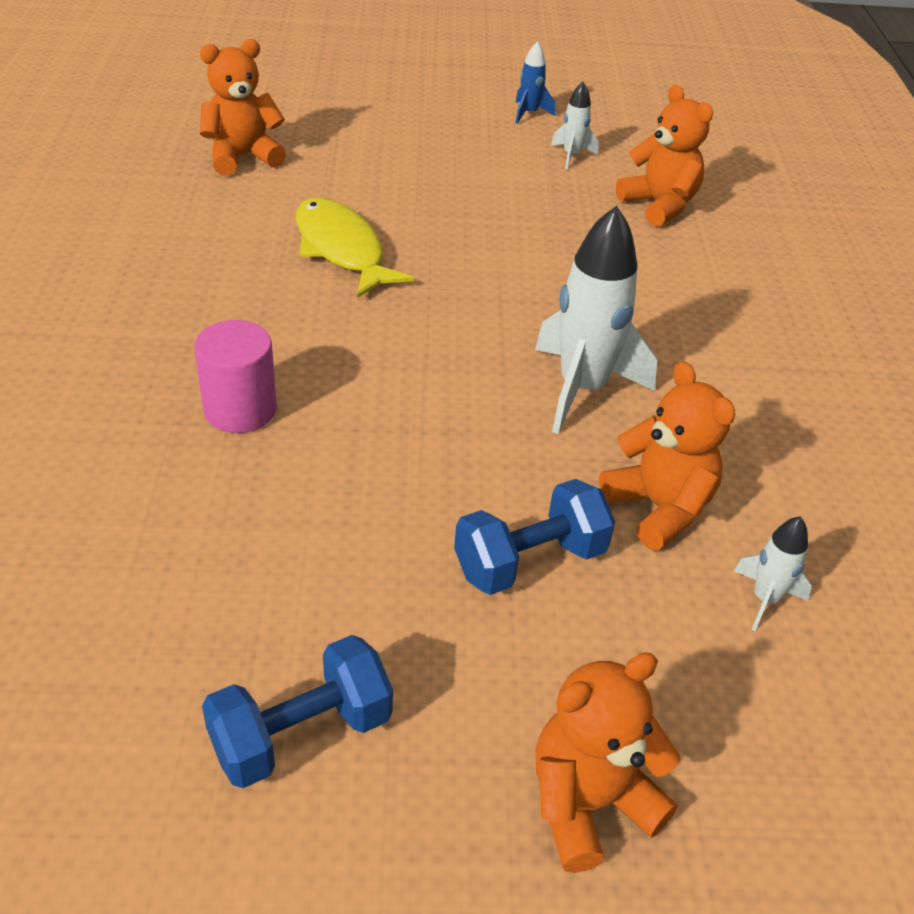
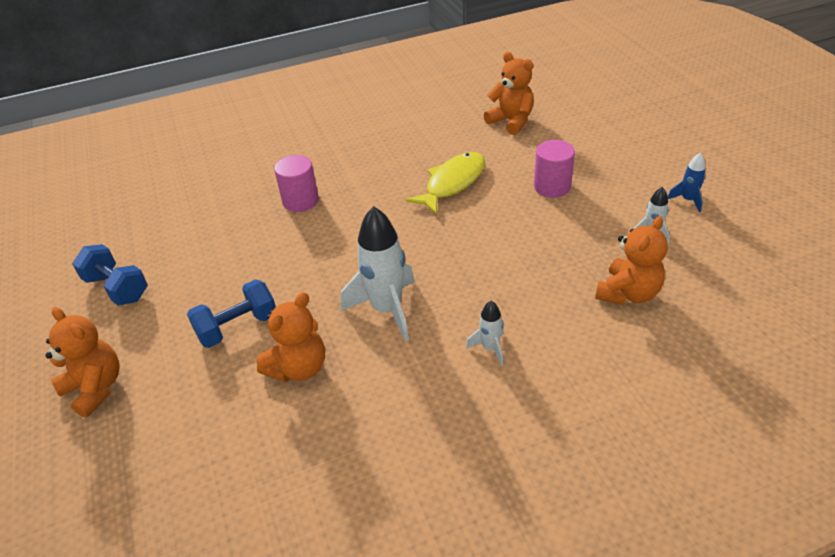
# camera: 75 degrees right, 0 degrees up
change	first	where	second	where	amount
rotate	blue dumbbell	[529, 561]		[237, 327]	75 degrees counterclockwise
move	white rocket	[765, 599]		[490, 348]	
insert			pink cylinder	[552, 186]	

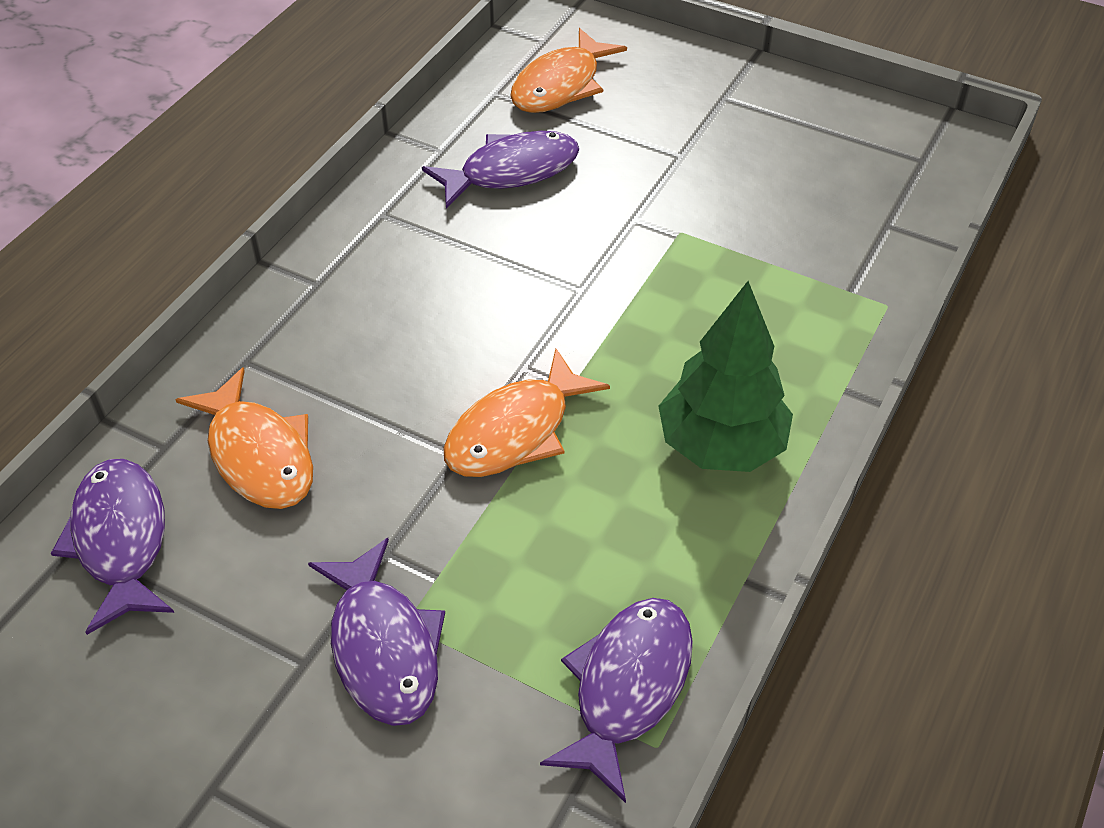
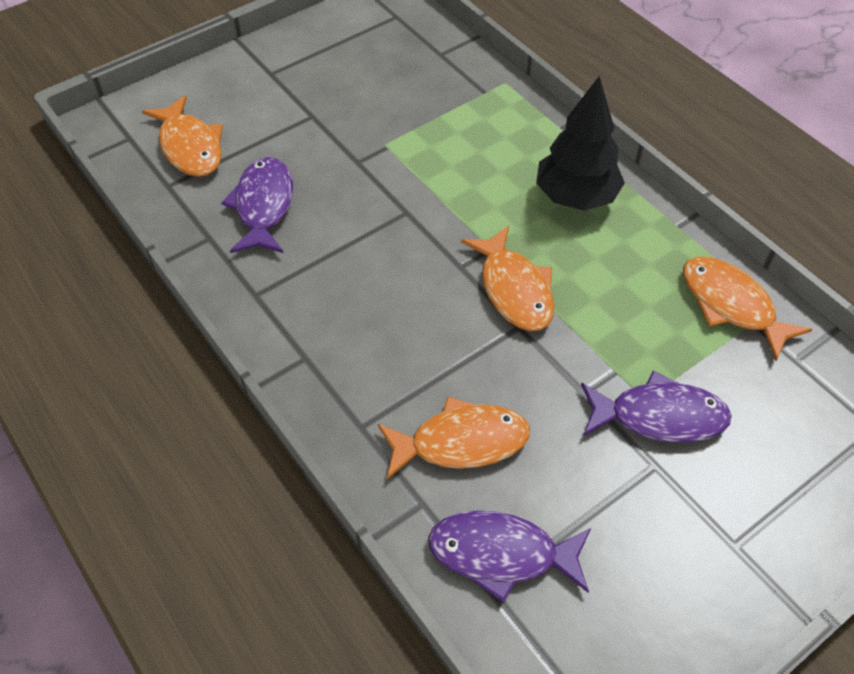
# camera: 65 degrees left, 5 degrees up
change	first	where	second	where	amount
recolor	green tree	[721, 445]	black tree	[575, 197]	
recolor	purple fish	[627, 687]	orange fish	[731, 305]	

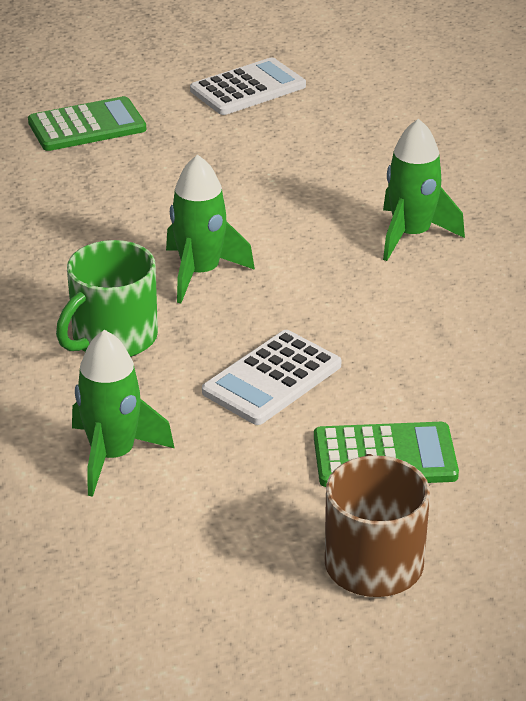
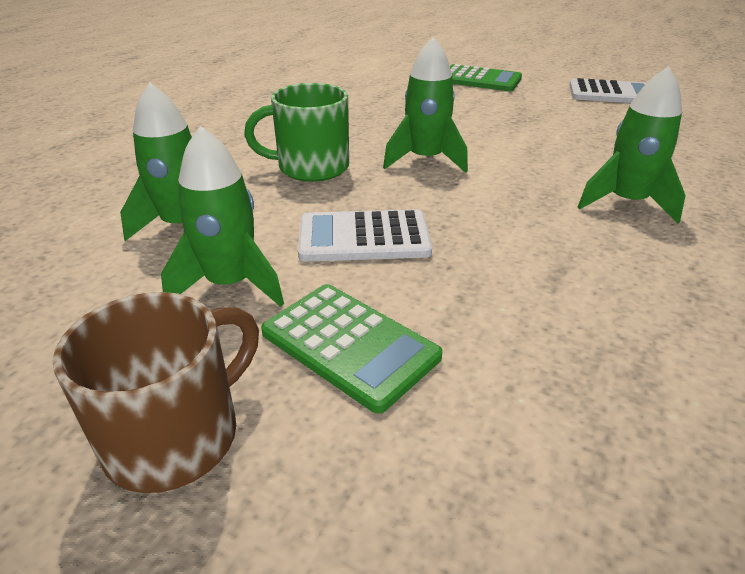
# camera: 45 degrees right, 0 degrees up
change	first	where	second	where	amount
insert			green rocket	[230, 284]	

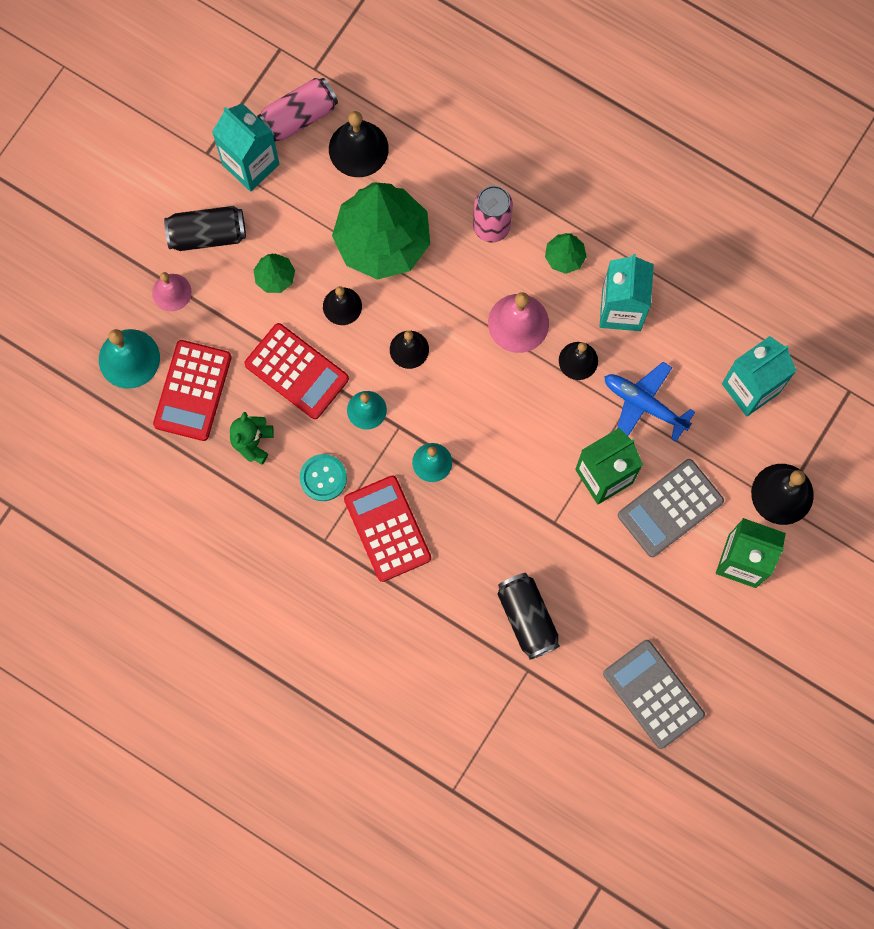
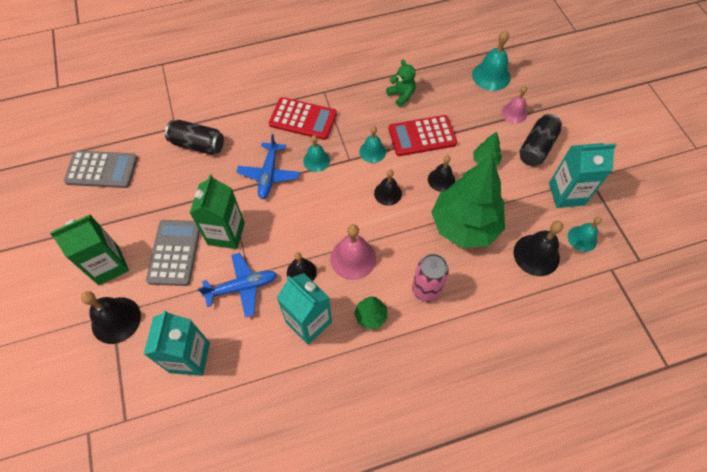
# camera: 130 degrees right, 15 degrees down
change	first	where	second	where	amount
replace	pink can	[299, 116]	turquoise bell	[582, 238]	
delete	red calculator	[193, 390]			
delete	turquoise button	[323, 478]			
insert			blue plane	[269, 175]	

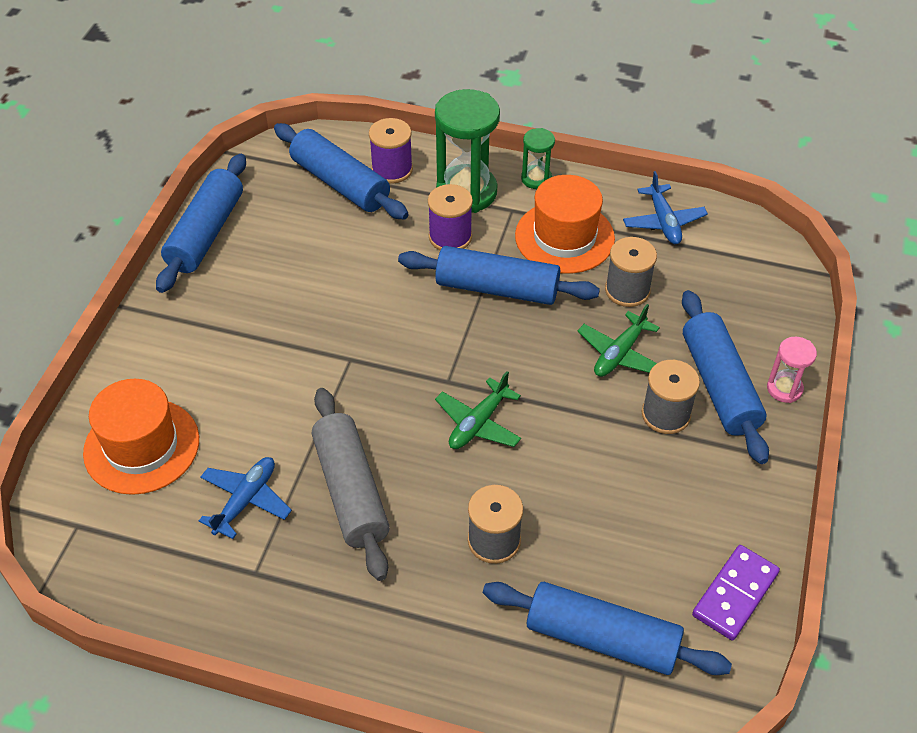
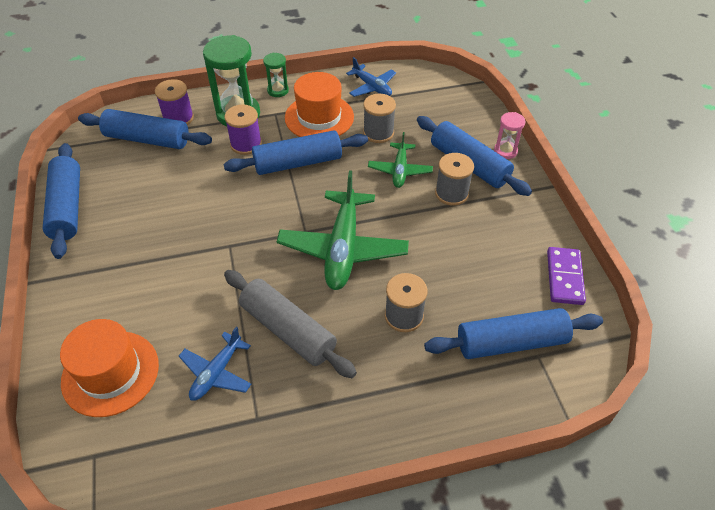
# camera: 30 degrees left, 0 degrees up
change	first	where	second	where	amount
resize	green plane	[478, 423]		[343, 248]	x1.82
rotate	blue plane	[246, 500]		[216, 372]	150 degrees counterclockwise

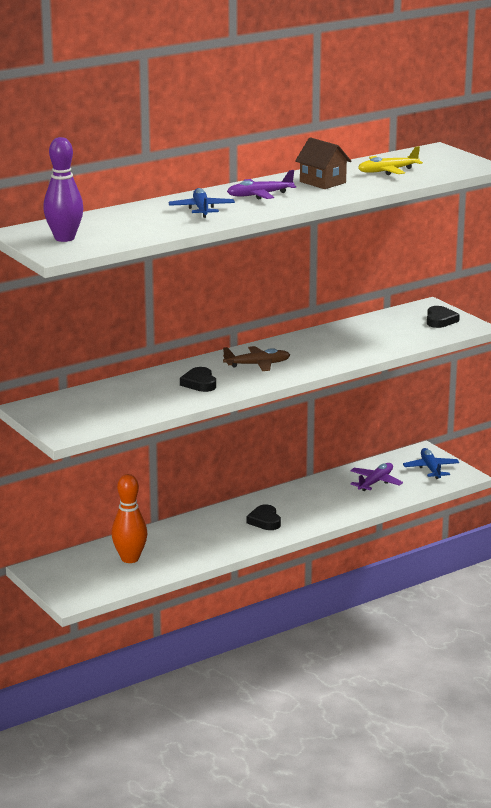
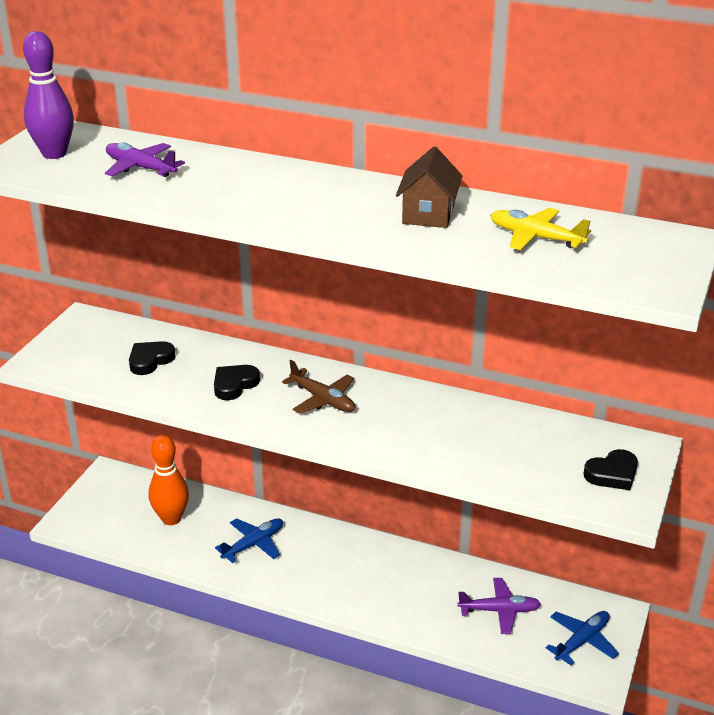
# camera: 55 degrees right, 10 degrees up
change	first	where	second	where	amount
move	purple plane	[260, 195]		[141, 168]	
move	blue plane	[201, 209]		[253, 544]	
move	black heart	[265, 521]		[150, 360]	

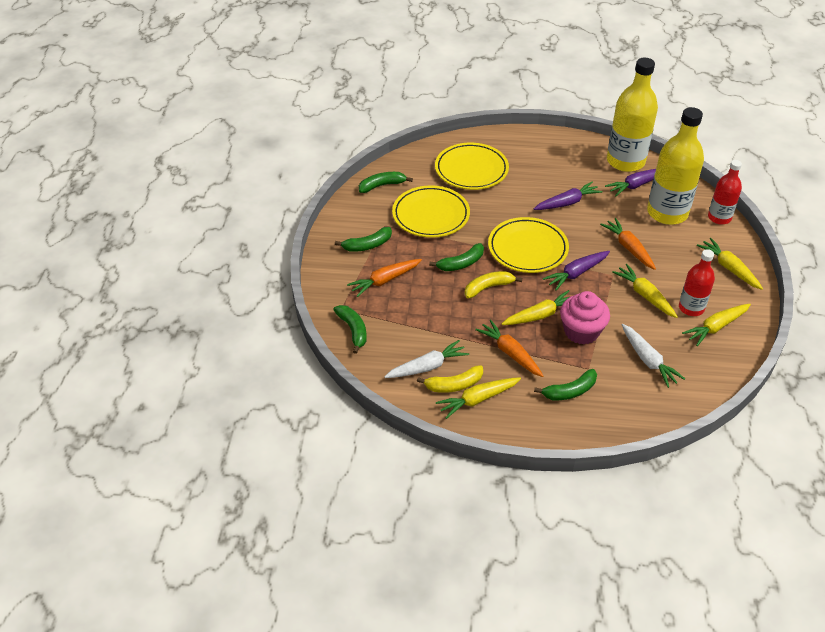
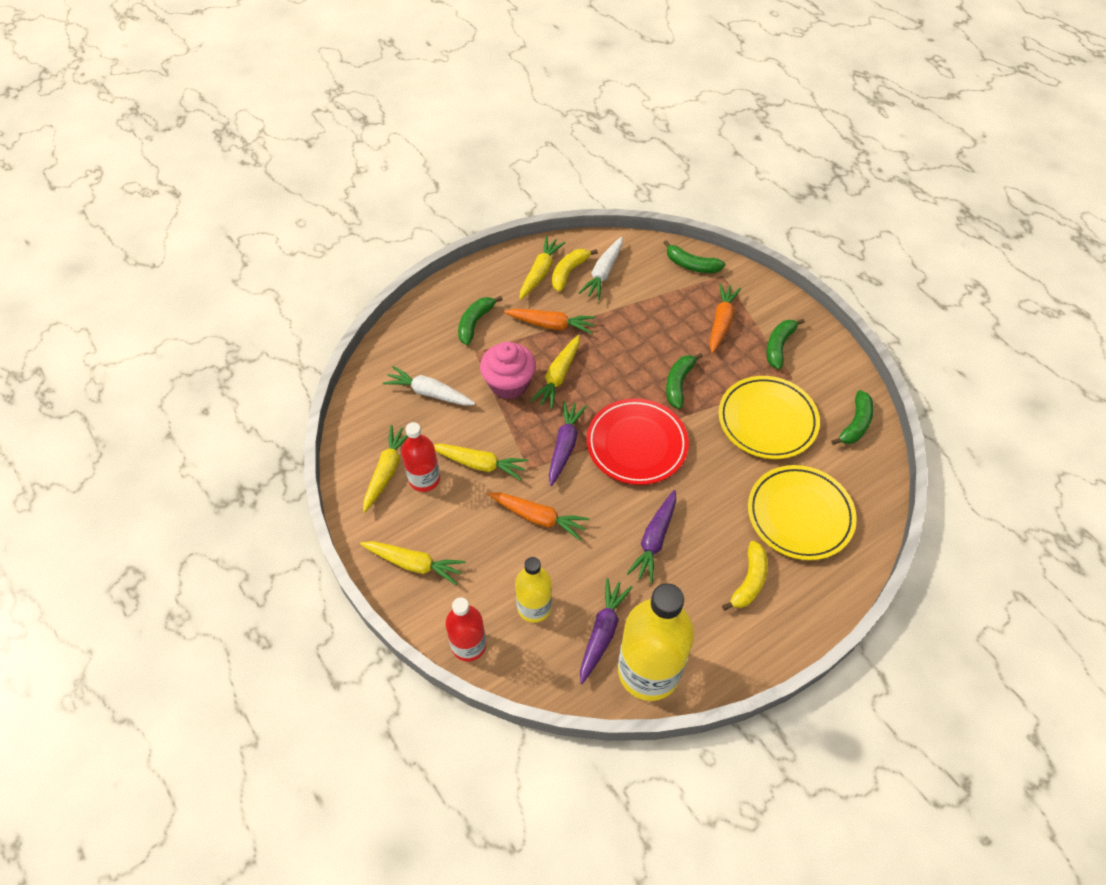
# camera: 140 degrees right, 10 degrees up
change	first	where	second	where	amount
resize	yellow bottle	[667, 213]		[534, 607]	x0.57
recolor	yellow plate	[527, 248]	red plate	[636, 444]	
move	yellow banana	[488, 287]		[749, 581]	

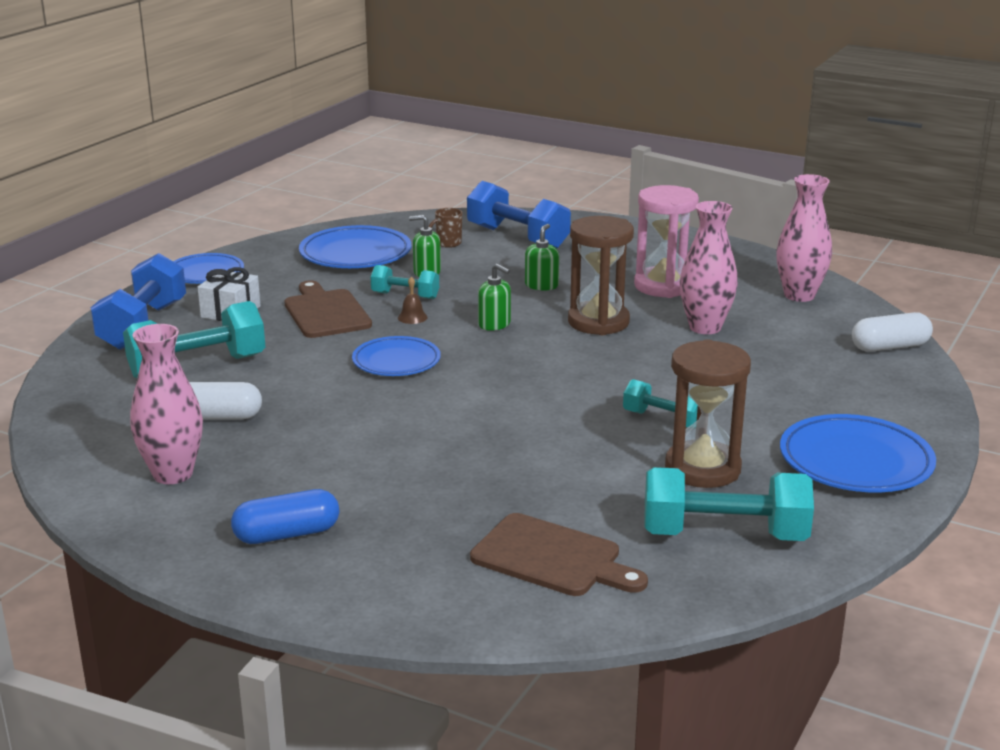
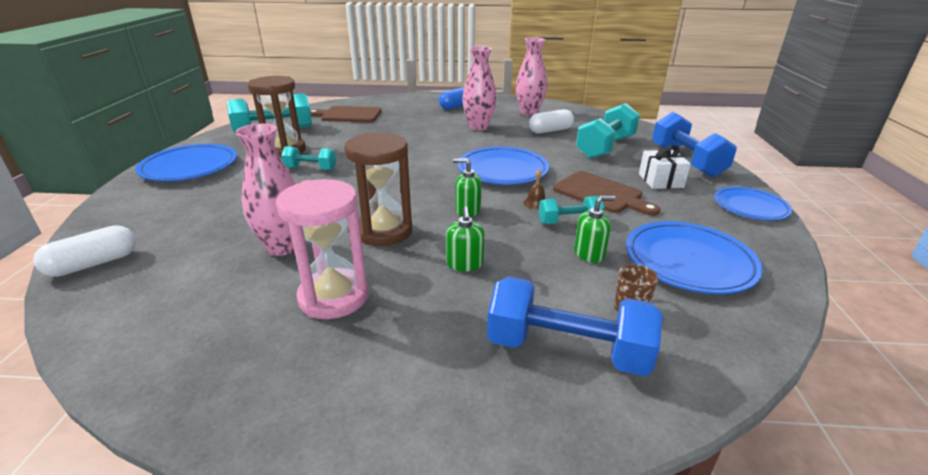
# camera: 155 degrees right, 5 degrees up
change	first	where	second	where	amount
move	pink vase	[799, 295]		[478, 127]	
resize	blue plate	[396, 361]		[502, 170]	x1.50

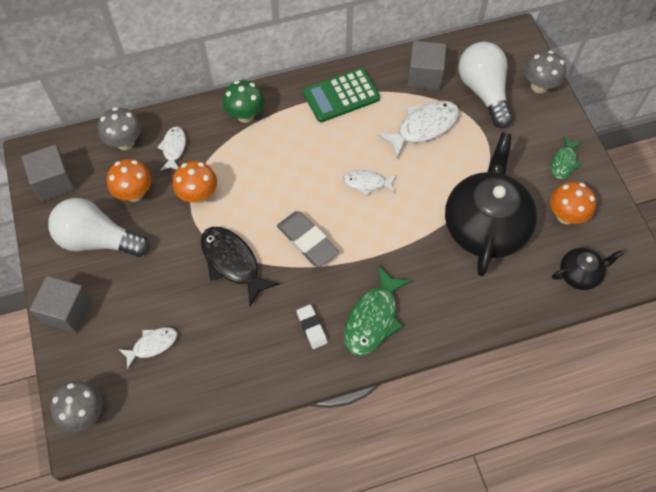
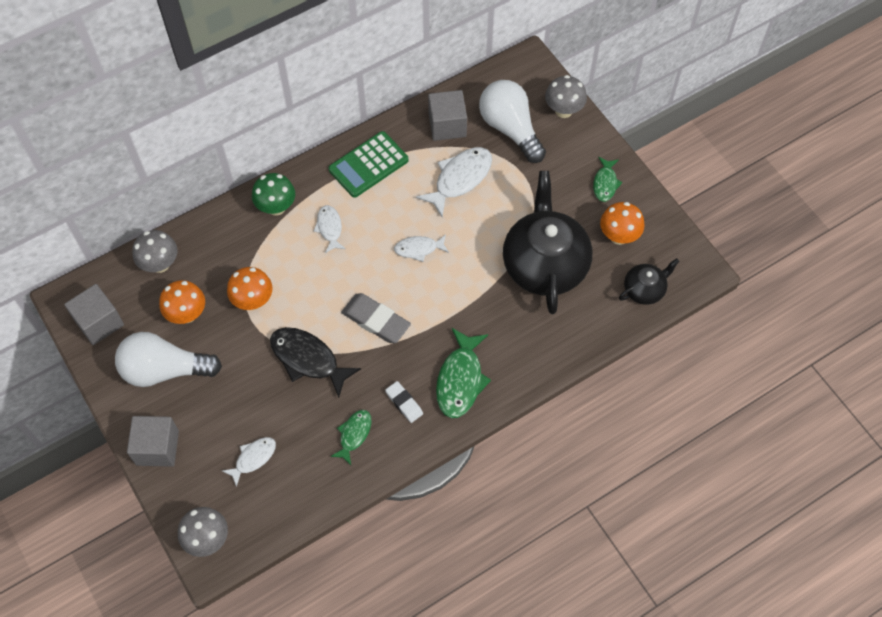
# camera: 15 degrees left, 0 degrees up
change	first	where	second	where	amount
move	white fish	[174, 148]		[329, 228]	
insert			green fish	[354, 434]	

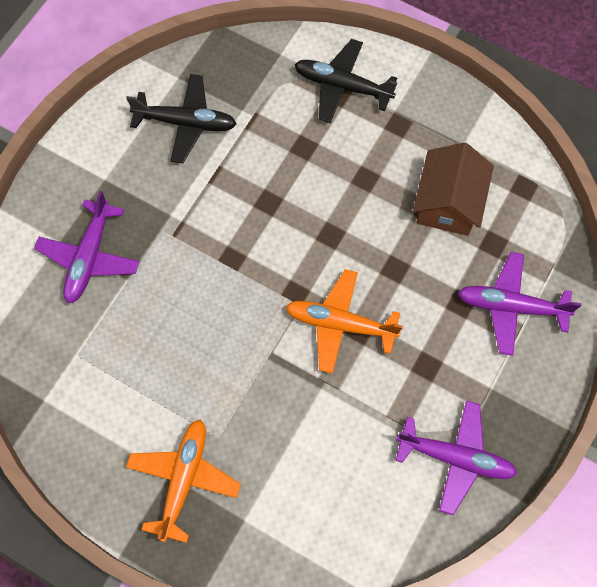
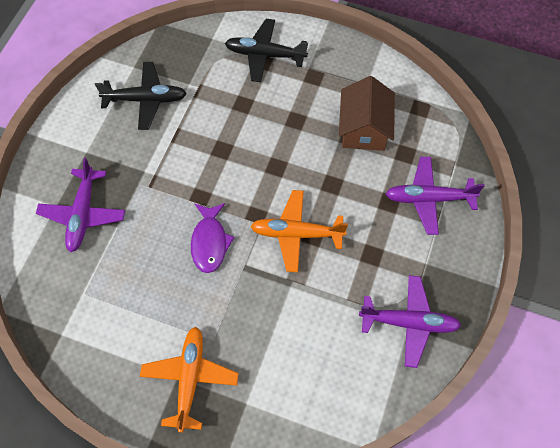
# camera: 10 degrees left, 5 degrees down
change	first	where	second	where	amount
insert			purple fish	[210, 242]	

